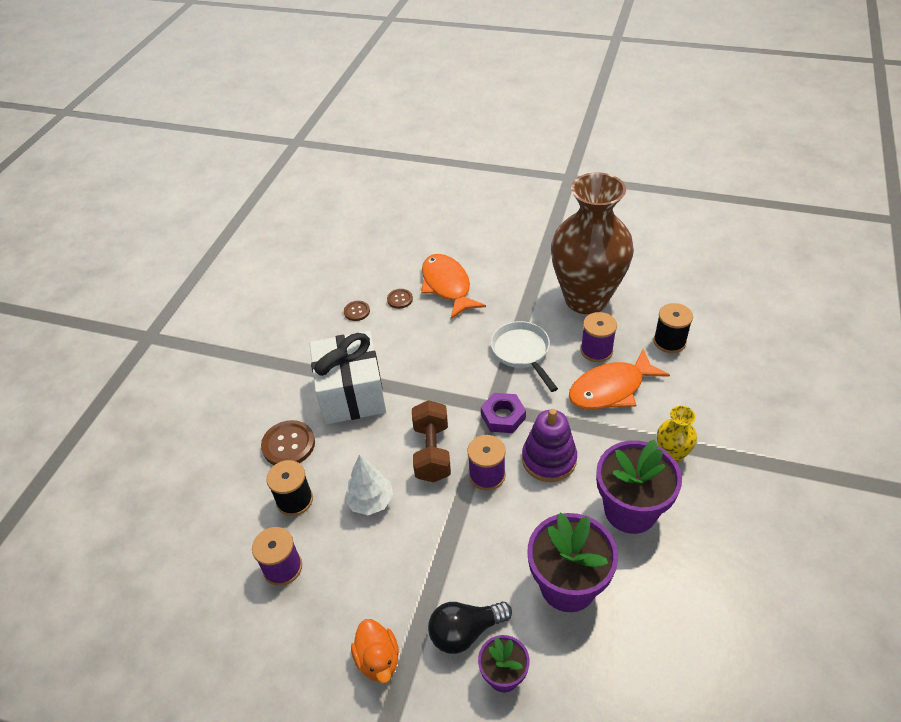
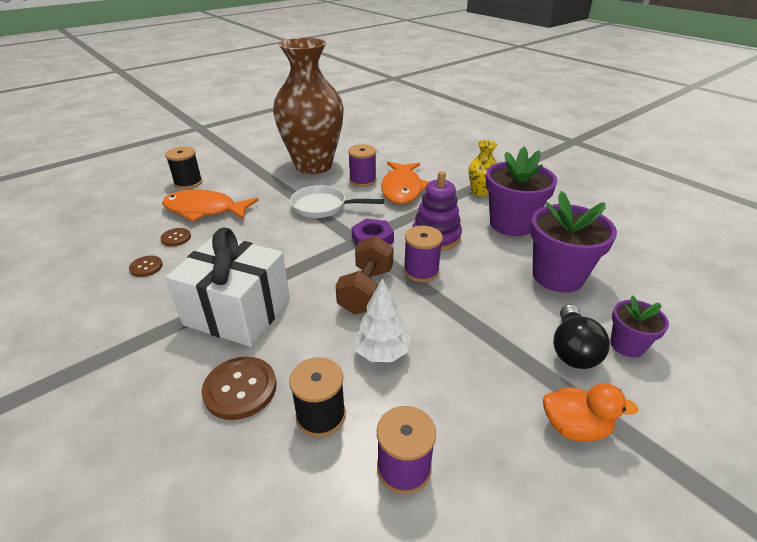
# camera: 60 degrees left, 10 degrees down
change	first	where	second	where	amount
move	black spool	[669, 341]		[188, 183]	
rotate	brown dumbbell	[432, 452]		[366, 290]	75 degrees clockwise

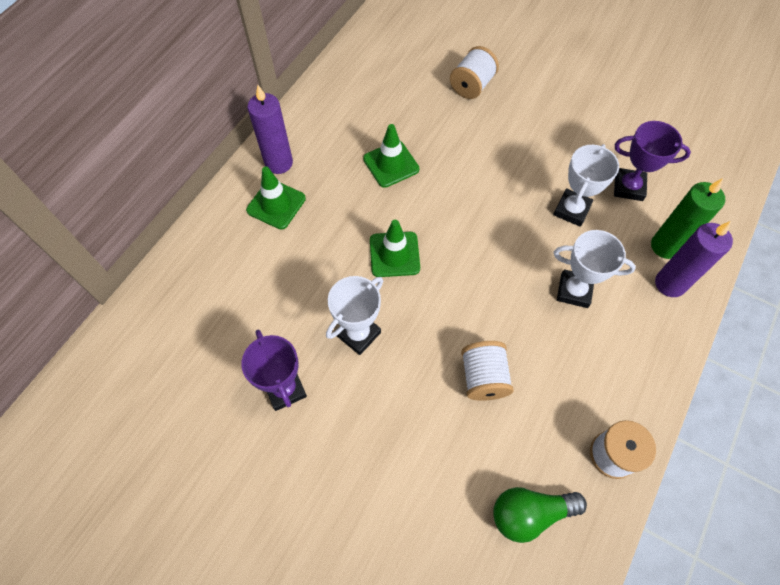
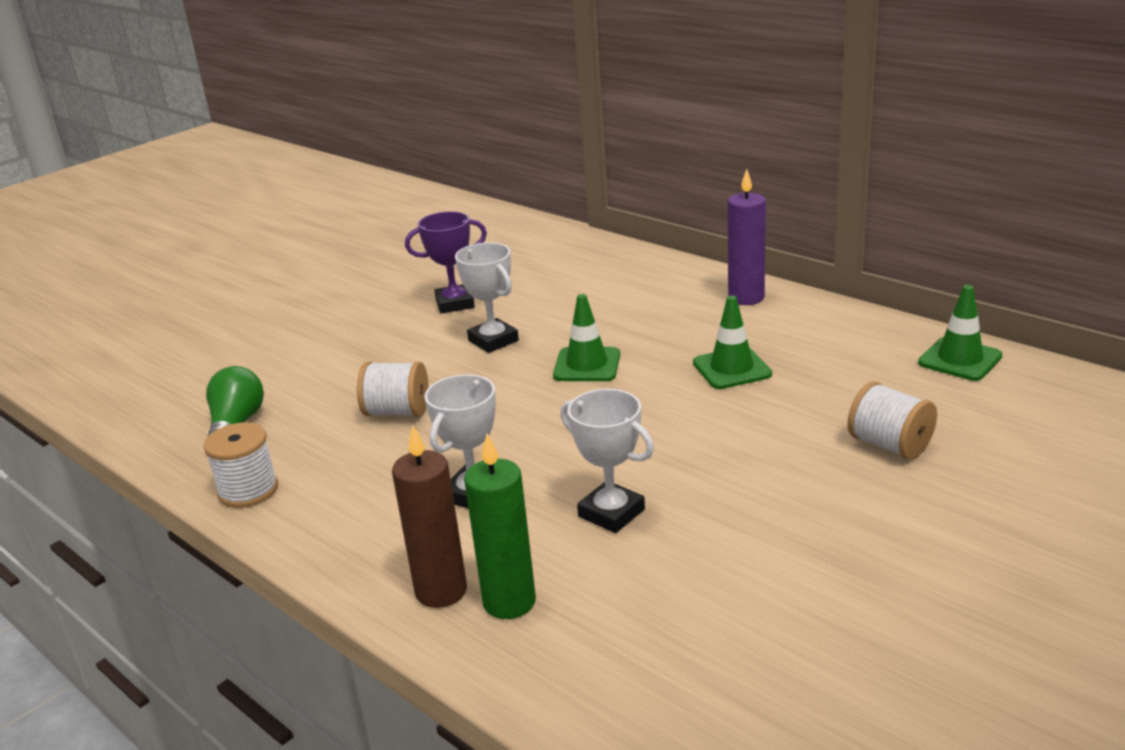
# camera: 105 degrees right, 35 degrees down
change	first	where	second	where	amount
delete	purple trophy	[628, 187]			
move	green traffic cone	[276, 204]		[960, 359]	
recolor	purple candle	[670, 284]	brown candle	[441, 591]	

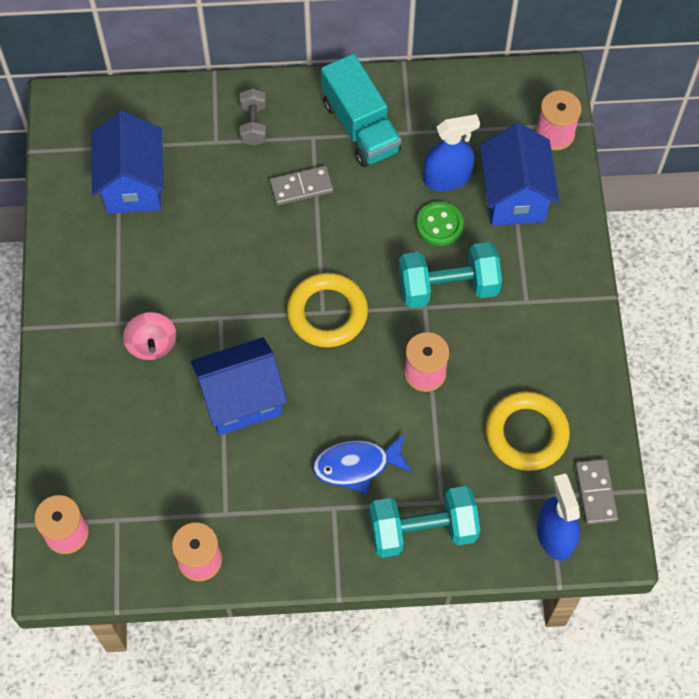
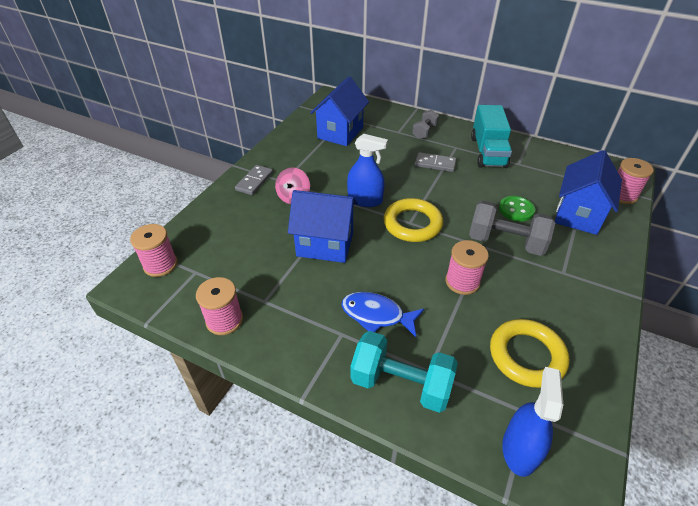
# camera: 30 degrees right, 20 degrees down
change	first	where	second	where	amount
move	blue spray bottle	[447, 178]		[365, 200]	
recolor	turquoise dumbbell	[448, 287]	grey dumbbell	[505, 242]	
move	grey domino	[596, 492]		[254, 181]	

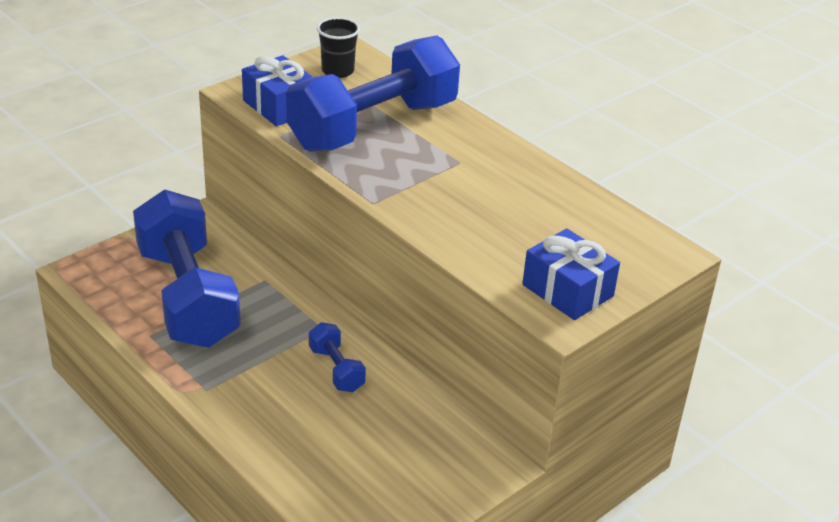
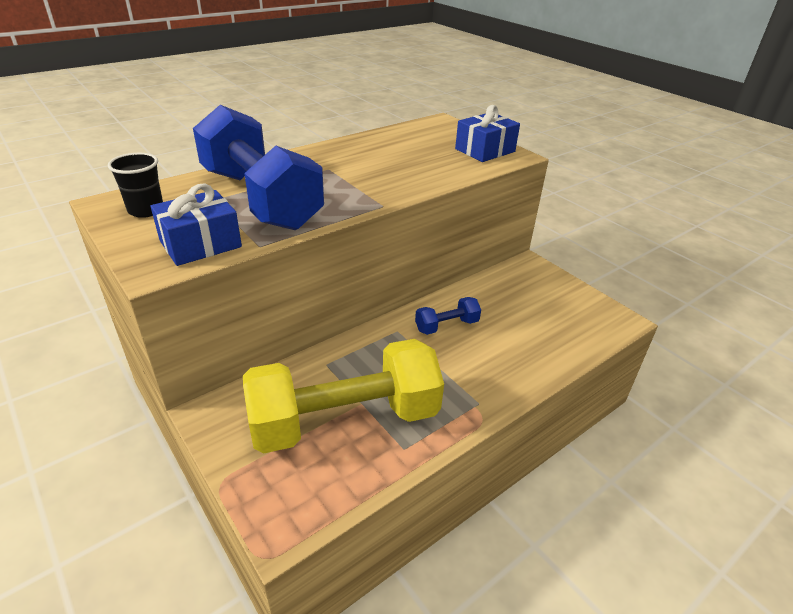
# camera: 85 degrees left, 0 degrees up
change	first	where	second	where	amount
recolor	blue dumbbell	[187, 296]	yellow dumbbell	[345, 420]	

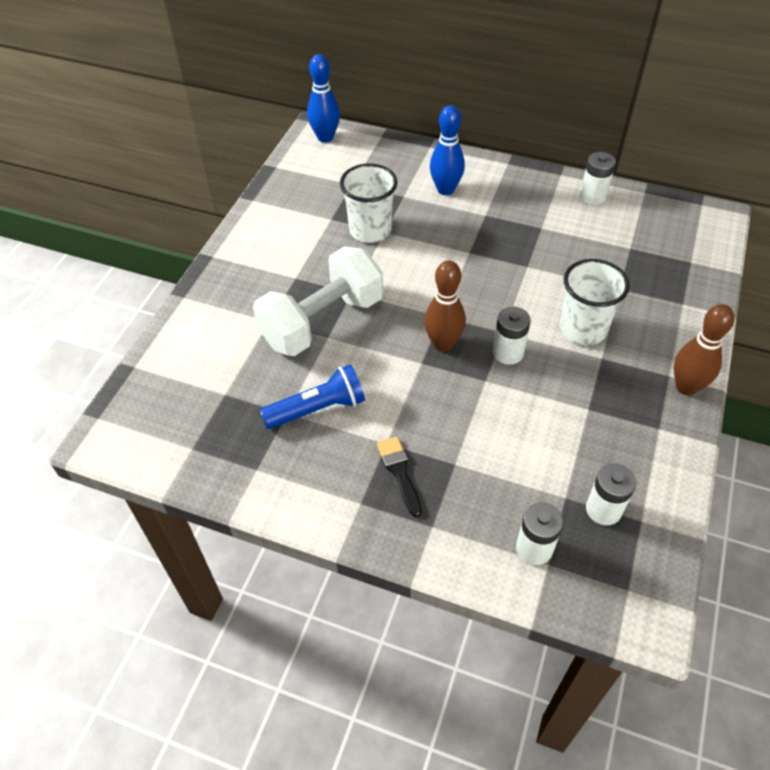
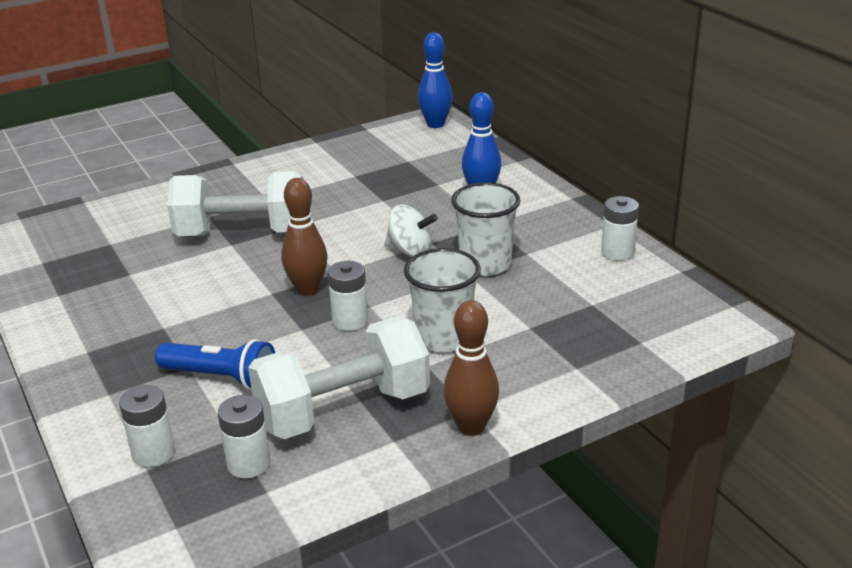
# camera: 40 degrees right, 20 degrees down
change	first	where	second	where	amount
move	white cup	[370, 230]		[485, 264]	
move	blue flashlight	[318, 409]		[221, 378]	
delete	black brush	[399, 472]			
insert			white spinning top	[410, 251]	
insert			white dumbbell	[343, 410]	

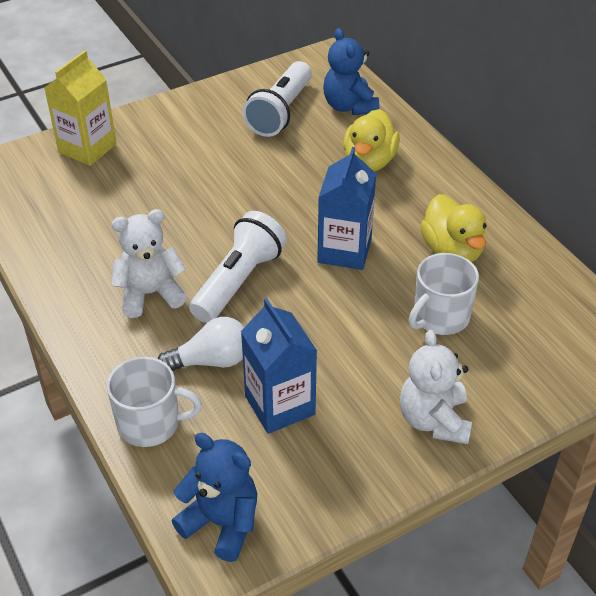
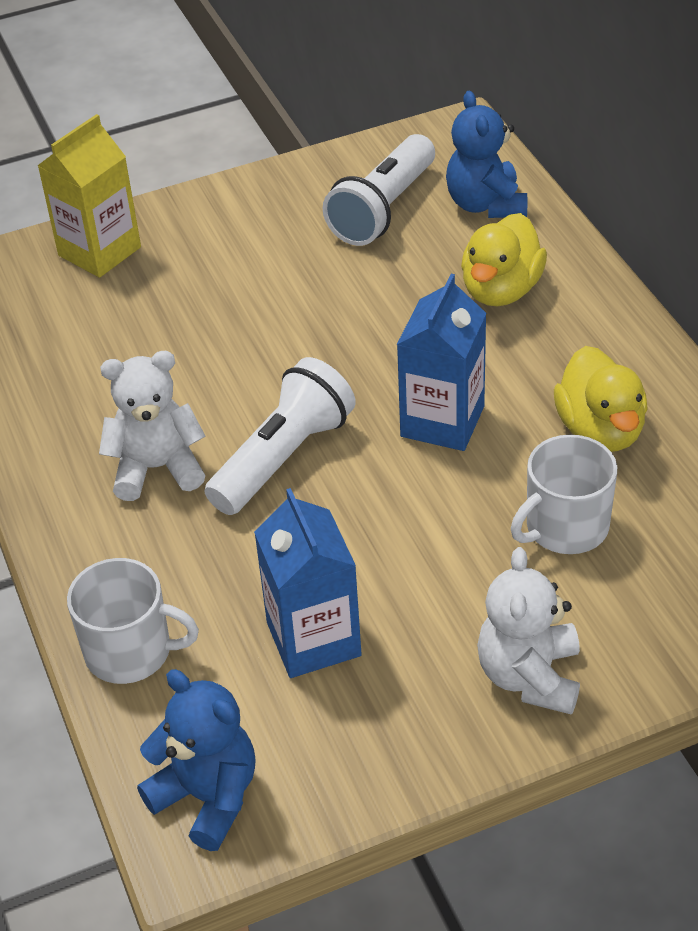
# camera: 10 degrees right, 0 degrees up
change	first	where	second	where	amount
delete	white light bulb	[211, 360]			

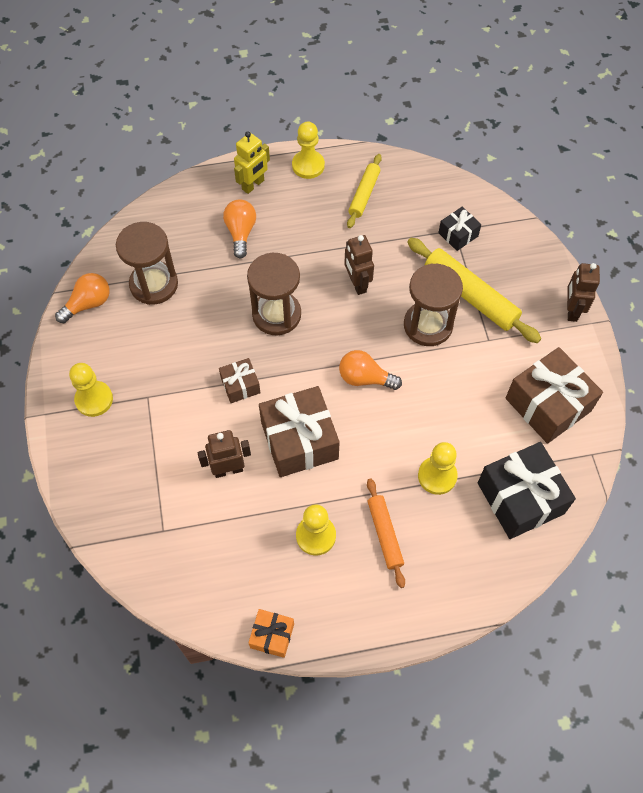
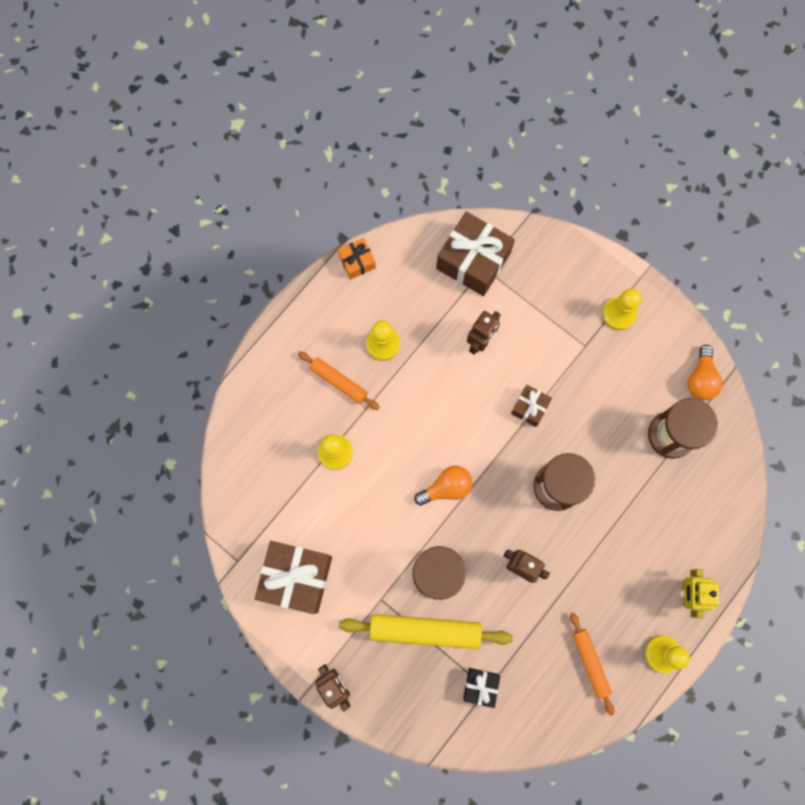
# camera: 140 degrees right, 15 degrees up
change	first	where	second	where	amount
recolor	yellow rolling pin	[364, 194]	orange rolling pin	[590, 662]	
delete	orange light bulb	[241, 233]			
move	brown gift	[299, 440]		[473, 261]	
delete	black gift	[520, 498]			

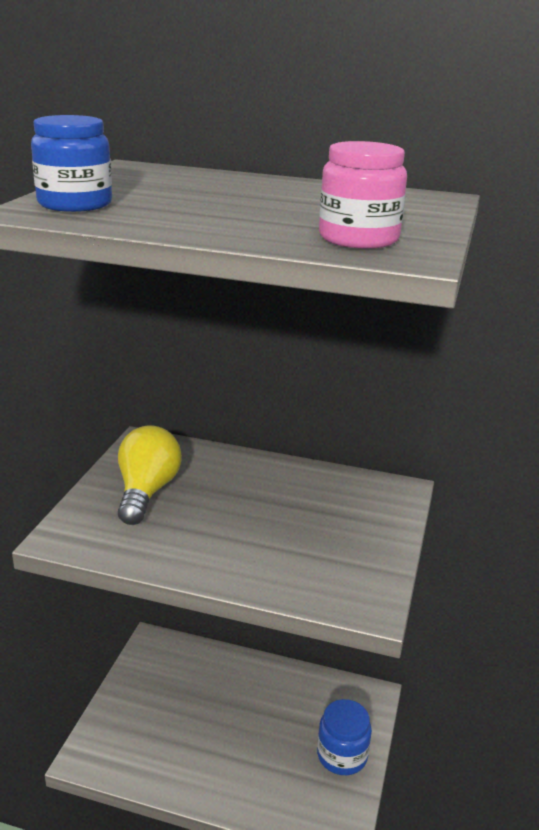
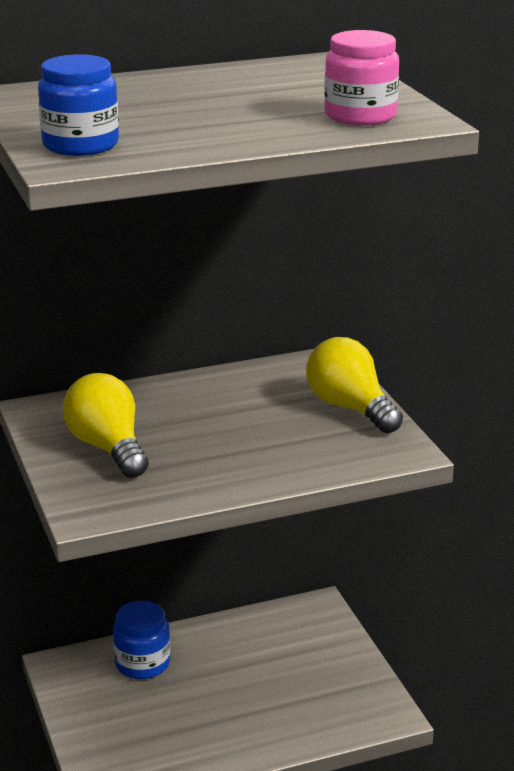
# camera: 35 degrees left, 0 degrees up
change	first	where	second	where	amount
move	blue jar	[342, 755]		[142, 663]	
insert			yellow light bulb	[350, 408]	

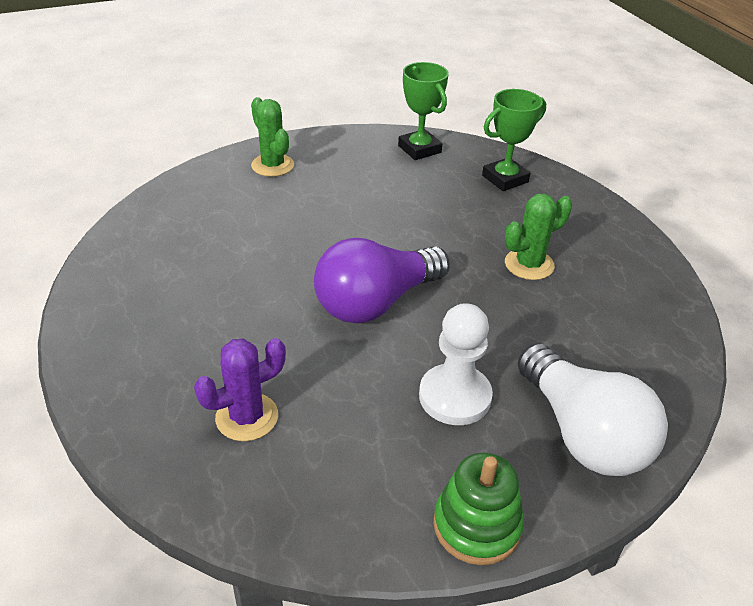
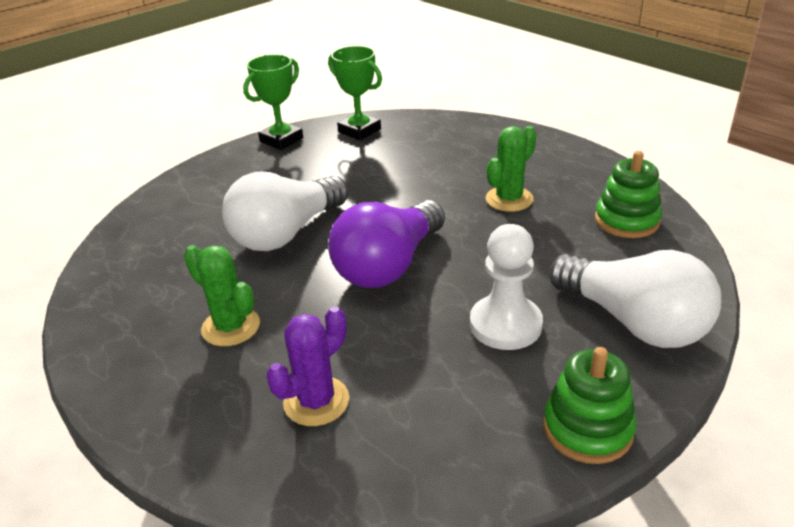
# camera: 15 degrees left, 5 degrees down
change	first	where	second	where	amount
move	green trophy	[505, 179]		[281, 140]	
move	green cactus	[272, 165]		[231, 327]	
insert			green stacking toy	[626, 220]	
insert			white light bulb	[286, 233]	

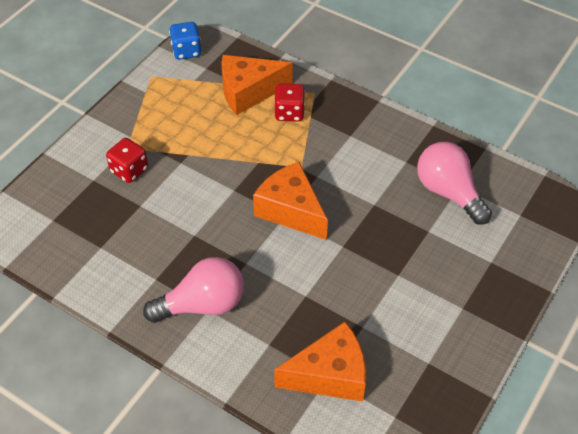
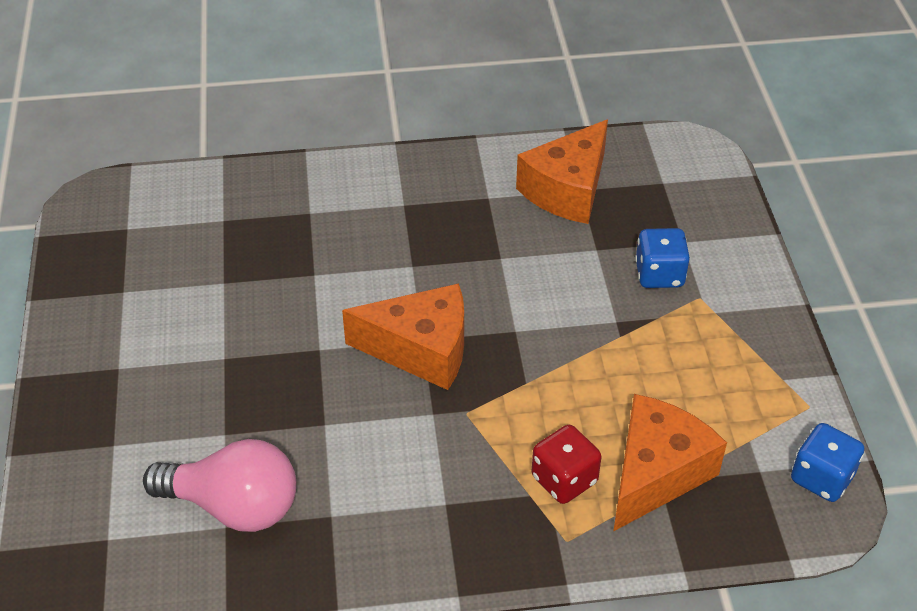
# camera: 140 degrees right, 5 degrees down
change	first	where	second	where	amount
recolor	red dice	[129, 170]	blue dice	[659, 274]	
delete	pink light bulb	[203, 305]			
move	orange cheese	[329, 375]		[567, 190]	

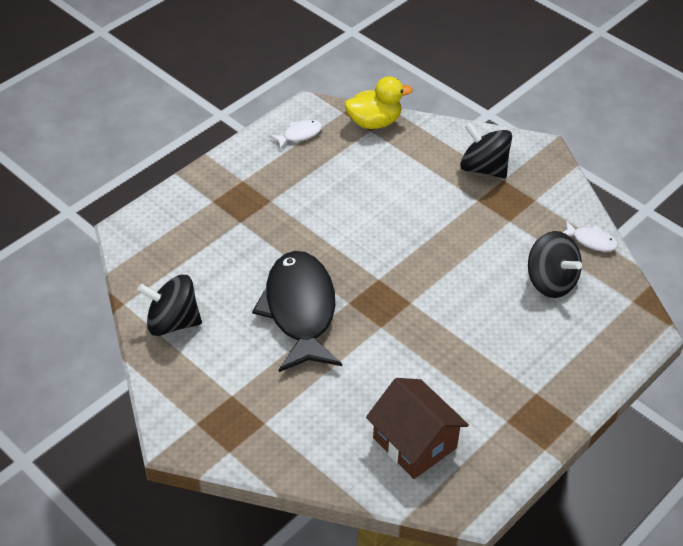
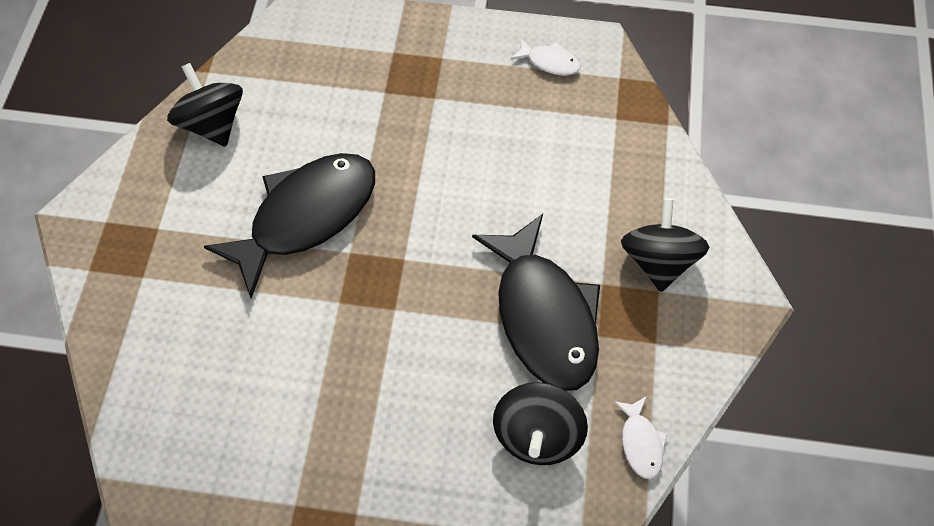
# camera: 55 degrees right, 15 degrees up
change	first	where	second	where	amount
delete	yellow duck	[374, 122]			
delete	brown house	[414, 443]			
insert			black fish	[544, 315]	

